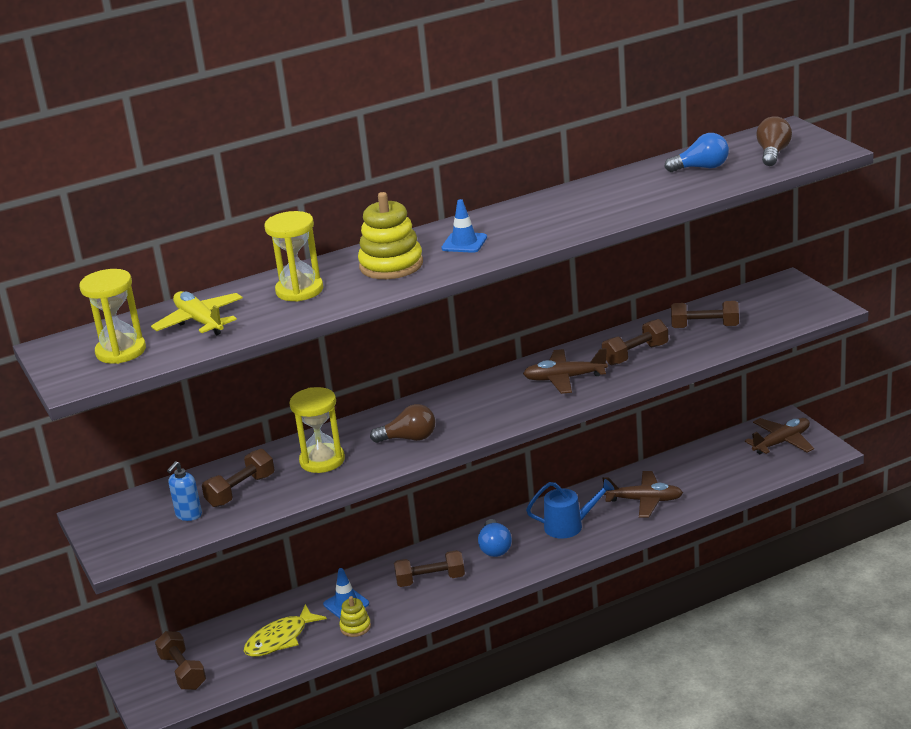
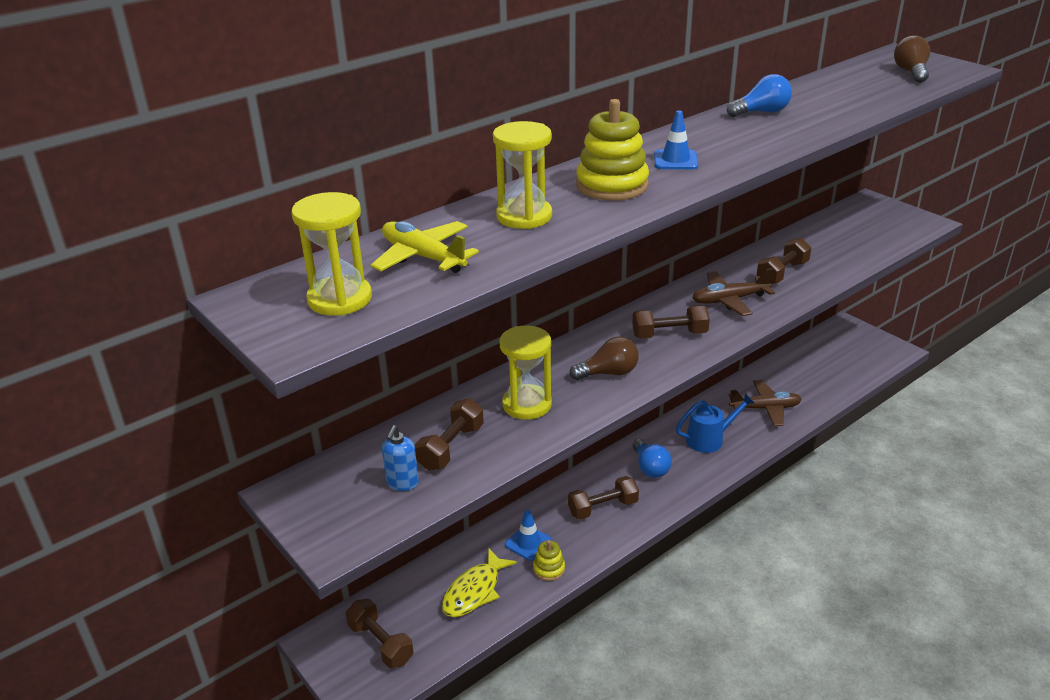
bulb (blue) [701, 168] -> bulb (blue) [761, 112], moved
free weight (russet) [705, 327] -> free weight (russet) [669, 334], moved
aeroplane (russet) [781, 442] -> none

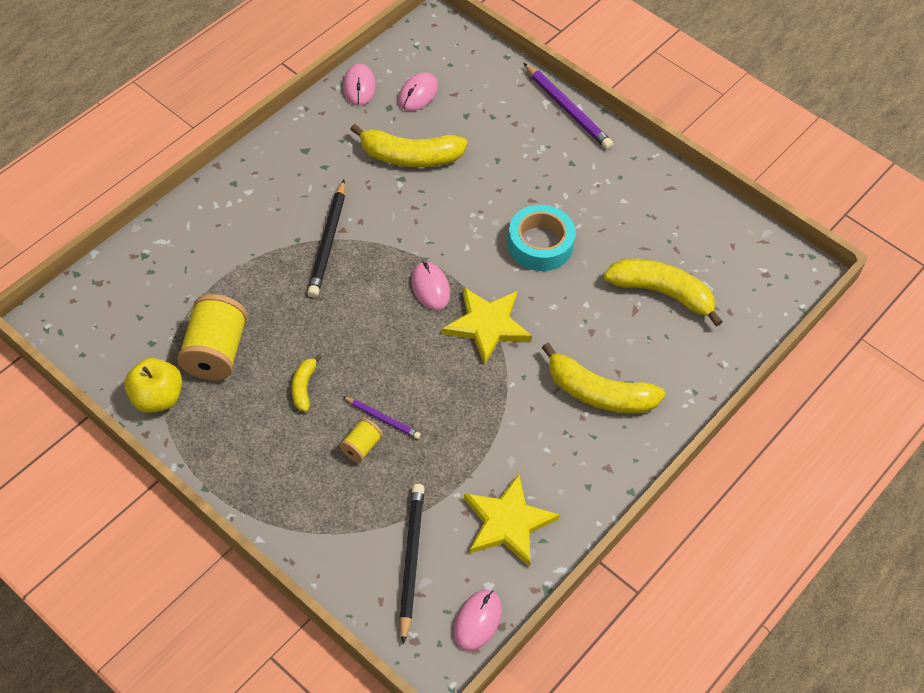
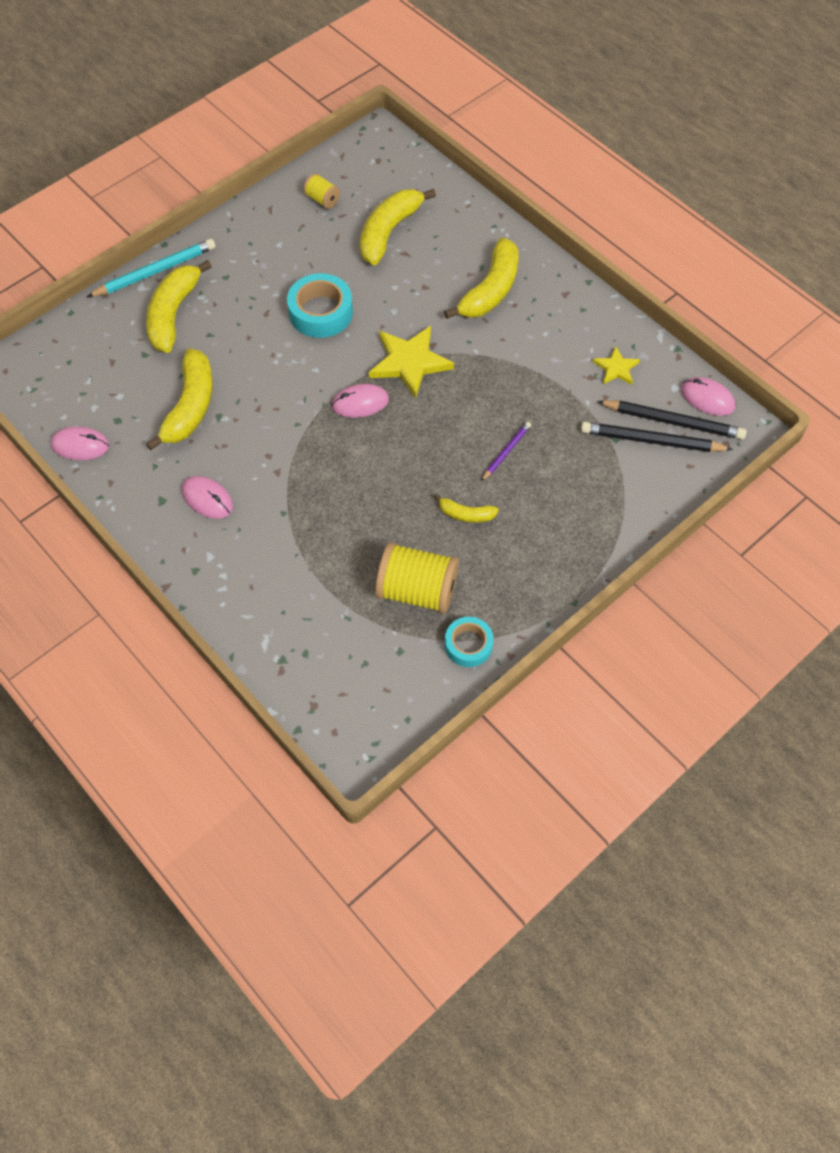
pencil (violet) [567, 109] -> pencil (turquoise) [156, 271]
PC mouse (rosy) [418, 94] -> PC mouse (rosy) [207, 499], moved
pencil (black) [327, 242] -> pencil (black) [673, 422], moved
toy apple (yellow) [157, 398] -> sticky tape (turquoise) [468, 645]
bobbin (yellow) [361, 447] -> bobbin (yellow) [322, 199], moved
star shape (yellow) [508, 523] -> star shape (yellow) [616, 368], x0.55
none -> banana fruit (yellow) [173, 314]

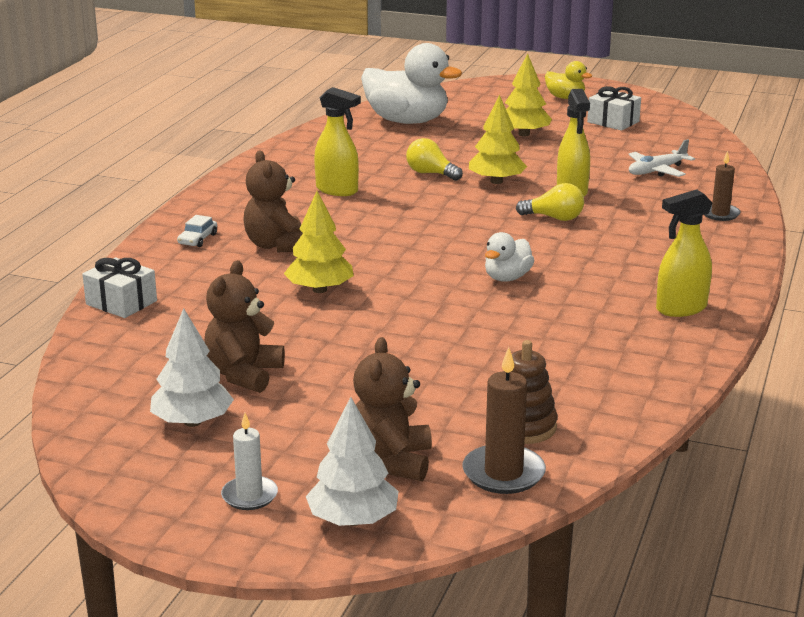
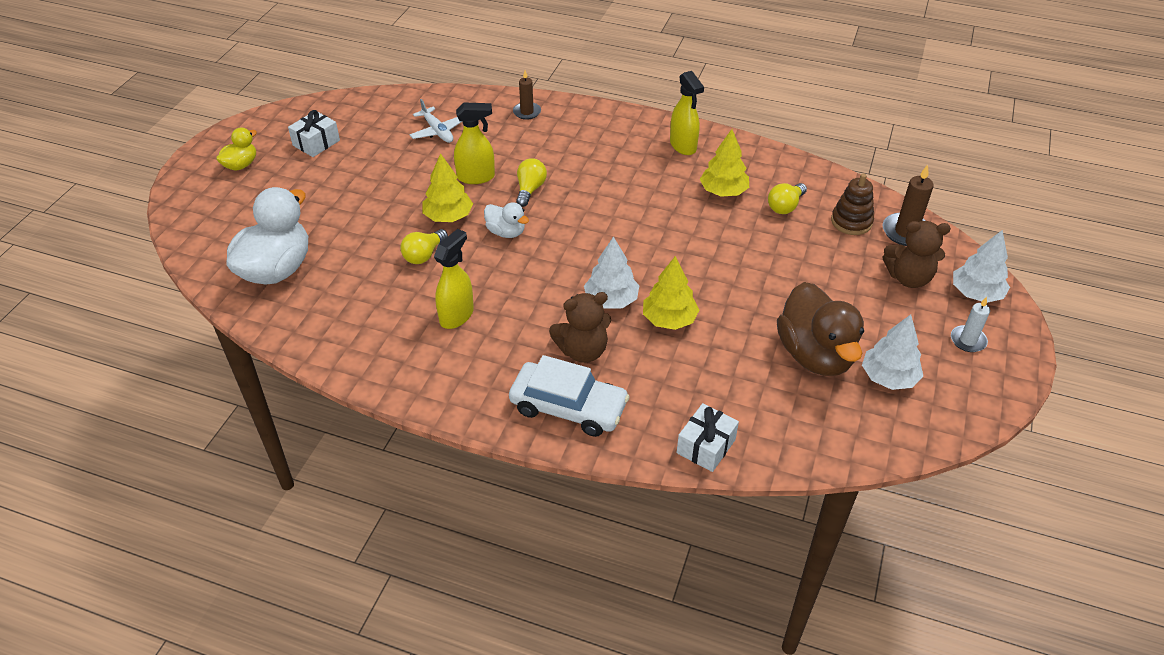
fir tree (yellow) [524, 134] -> fir tree (yellow) [723, 191], moved
car (white) [197, 239] -> car (white) [568, 407], x2.40
rubber duck (white) [507, 278] -> rubber duck (white) [506, 232], moved
teddy bear (russet) [244, 374] -> rubber duck (russet) [815, 355]
none -> bulb (yellow) [785, 206]
none -> fir tree (white) [611, 300]

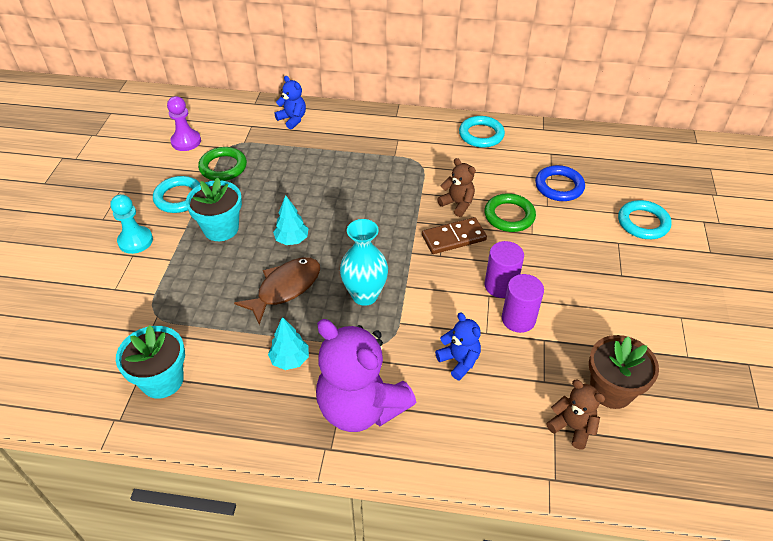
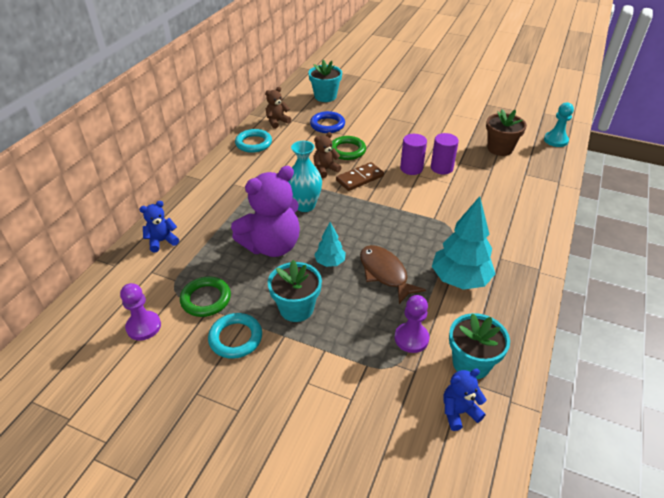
chess pawn (turquoise) [135, 241] -> chess pawn (turquoise) [555, 140], moved
hoop (turquoise) [643, 223] -> none
domino (russet) [453, 238] -> domino (russet) [360, 178], 60 degrees clockwise
vase (turquoise) [365, 295] -> vase (turquoise) [305, 206], moved
teddy bear (blue) [459, 361] -> teddy bear (blue) [459, 412], moved
fir tree (turquoise) [290, 360] -> fir tree (turquoise) [460, 280], x1.89
teddy bear (violet) [361, 407] -> teddy bear (violet) [272, 246], moved
teddy bear (russet) [572, 427] -> teddy bear (russet) [277, 122], moved
none -> plant pot (turquoise) [325, 96]
none -> chess pawn (violet) [411, 338]

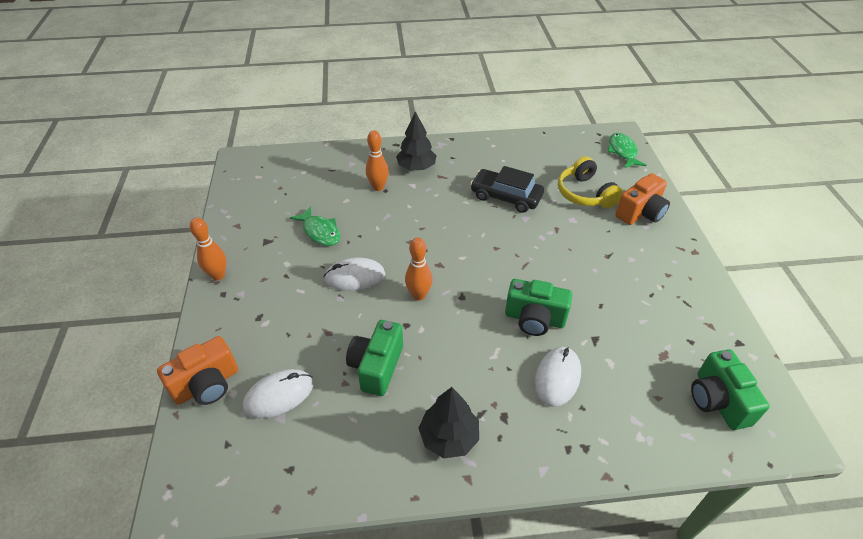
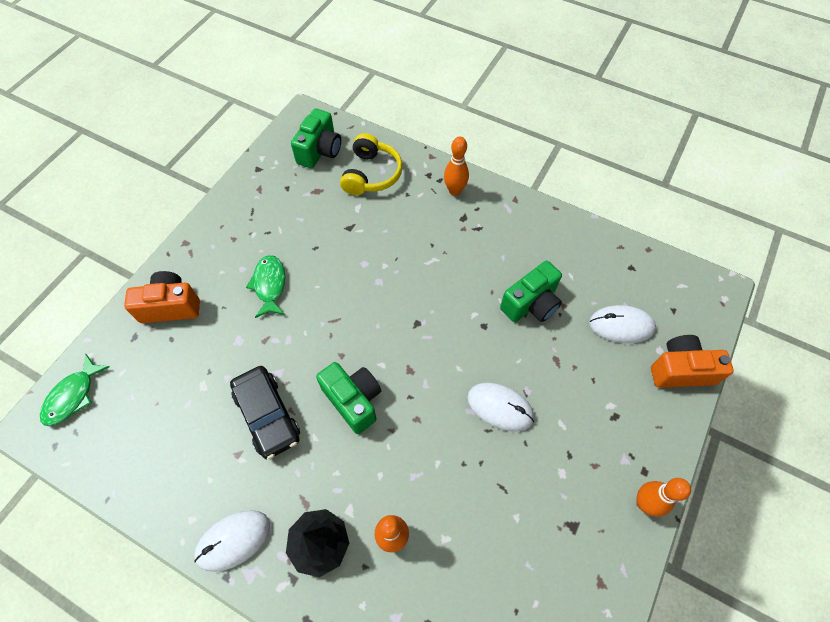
headphones (yellow) [585, 193] -> headphones (yellow) [371, 174], moved
fish figure (emerald) [320, 232] -> fish figure (emerald) [269, 285], moved
tenpin (orange-coloured) [419, 295] -> tenpin (orange-coloured) [454, 191], moved
photo camera (emerald) [534, 319] -> photo camera (emerald) [353, 400], moved
PC mouse (white) [557, 377] -> PC mouse (white) [233, 540], moved
fir tree (black) [449, 437] -> none

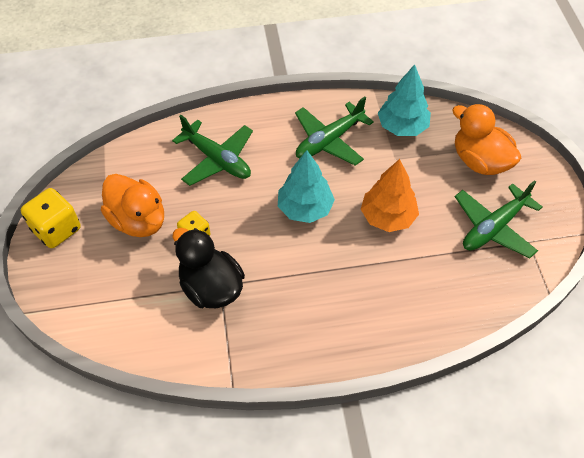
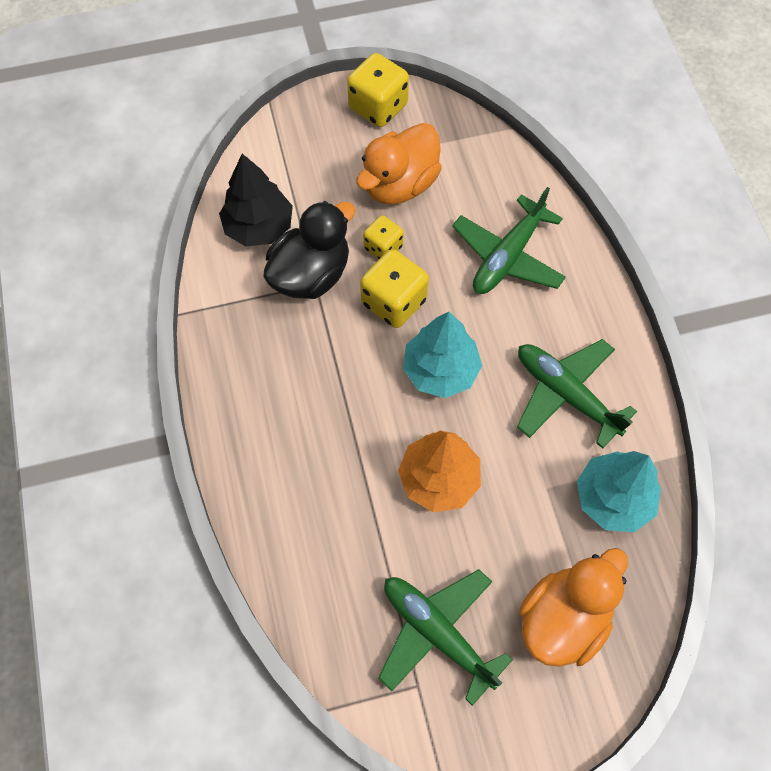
none -> fir tree (black) [259, 227]
none -> dice (yellow) [394, 302]

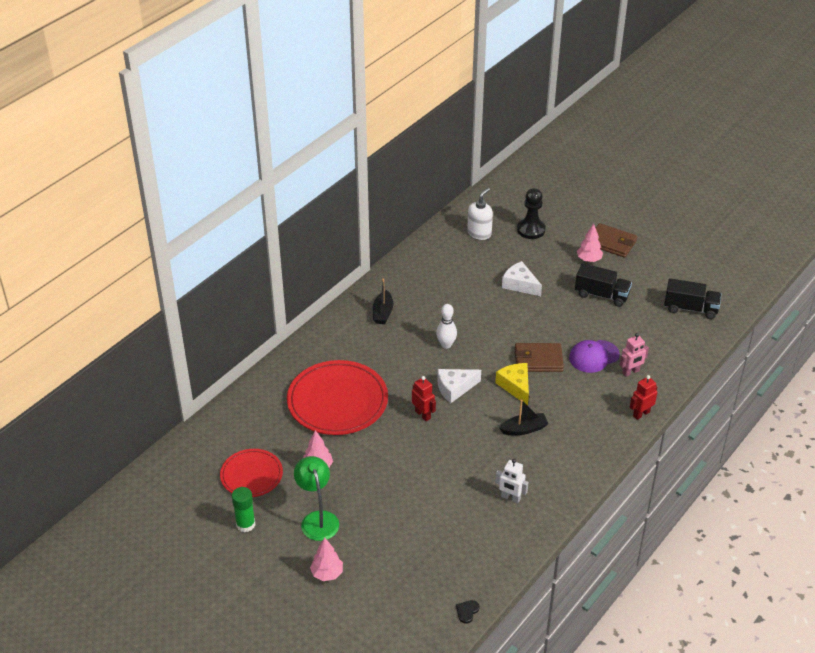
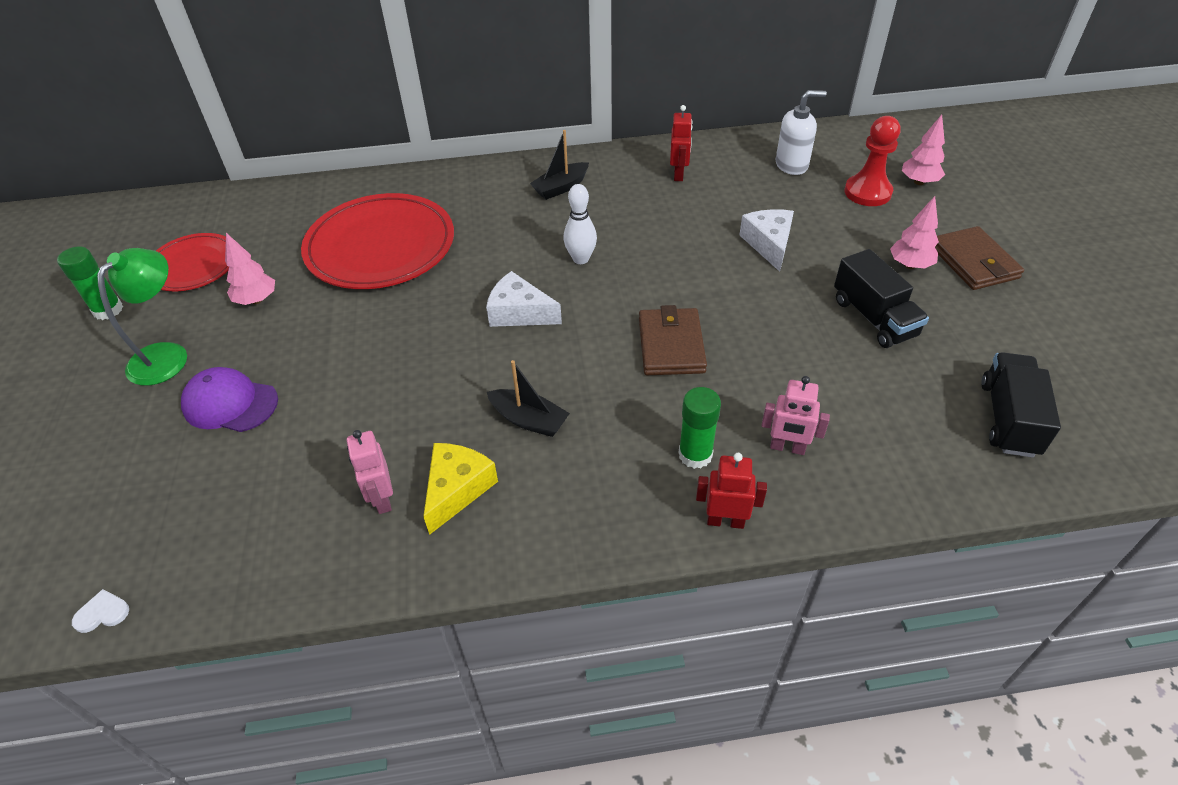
chess pawn (black) [531, 230] -> chess pawn (scarlet) [867, 192]
truck (black) [690, 308] -> truck (black) [1008, 418], 135 degrees counterclockwise
cap (violet) [594, 356] -> cap (violet) [230, 403], moved
billfold (russet) [538, 360] -> billfold (russet) [671, 345], 45 degrees clockwise
cheese wedge (yellow) [515, 386] -> cheese wedge (yellow) [457, 489], moved
robot (scarlet) [423, 415] -> robot (scarlet) [679, 174], moved
robot (white) [510, 498] -> robot (rosy) [382, 499]
fir tree (rosy) [327, 573] -> fir tree (rosy) [919, 182], moved
heart shape (black) [467, 611] -> heart shape (white) [102, 613]
none -> glue stick (emerald) [695, 455]

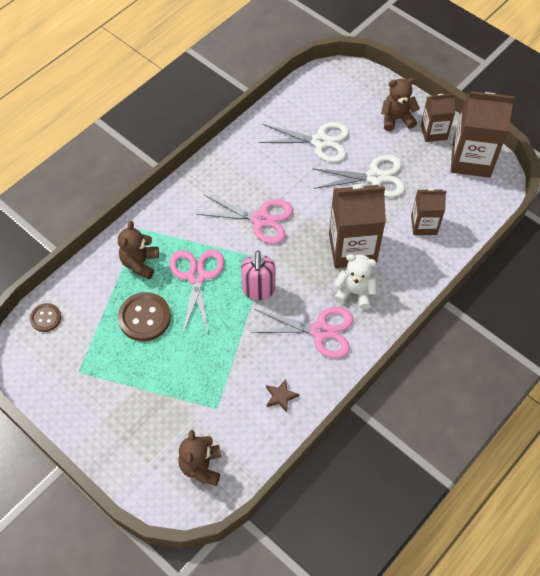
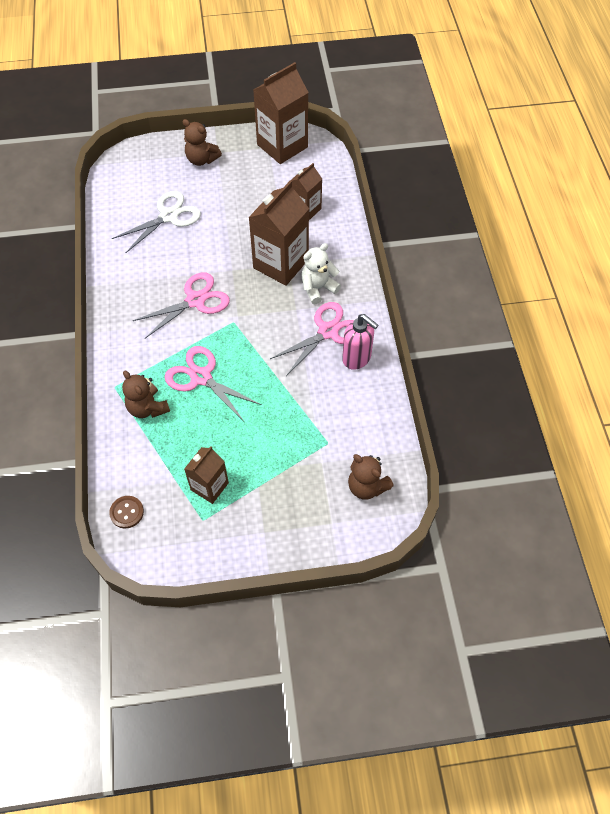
teddy bear (russet) [396, 119] -> teddy bear (russet) [201, 159], 90 degrees counterclockwise
juice carton (russet) [434, 132] -> juice carton (russet) [209, 486], moved
pair of scissors (white) [375, 177] -> none
soap dispenser (rosy) [258, 290] -> soap dispenser (rosy) [357, 358], moved
sewing button (russet) [144, 317] -> none
star shape (russet) [281, 396] -> none

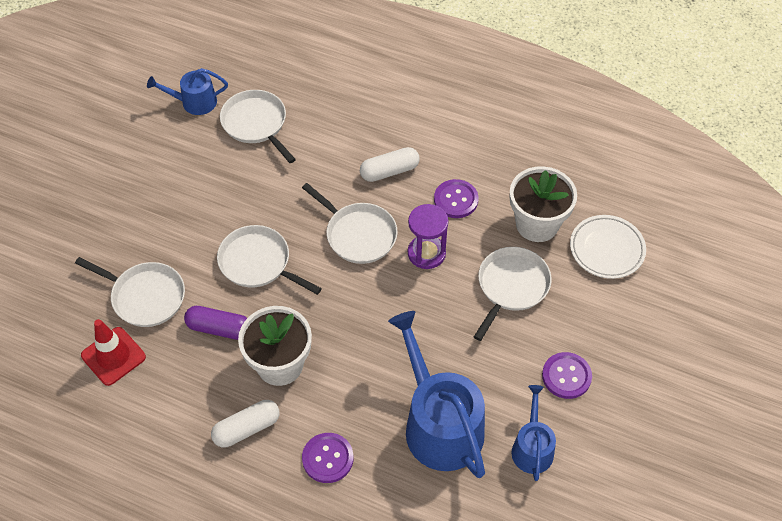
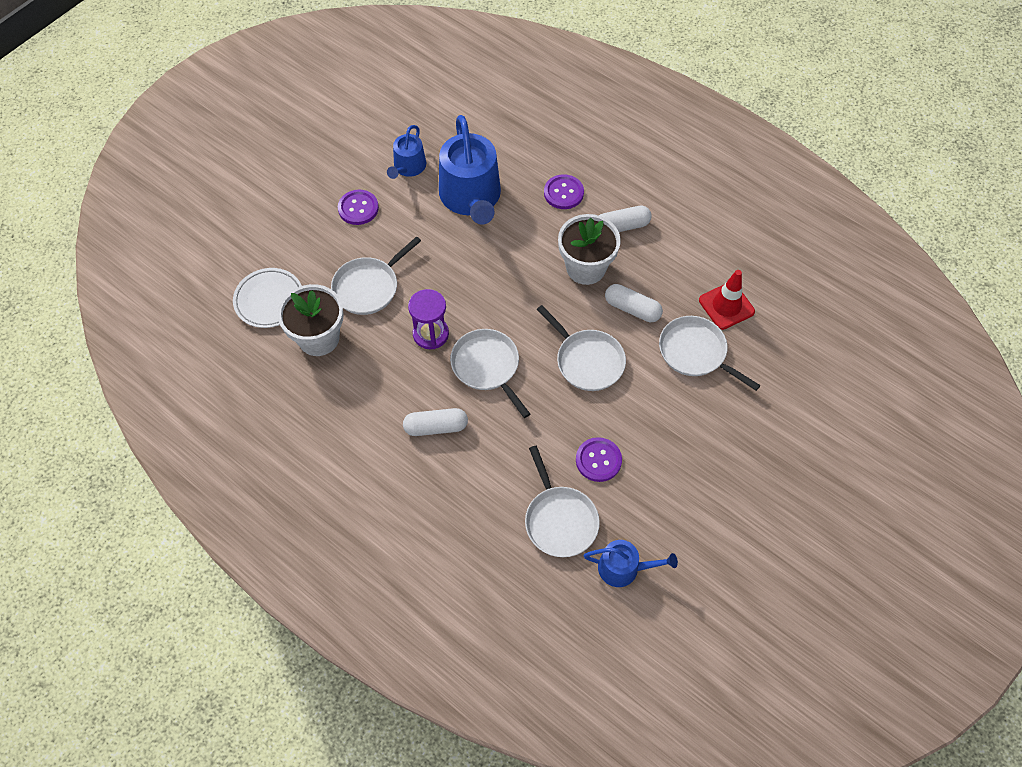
sewing button (violet) [456, 200] -> sewing button (violet) [598, 460], moved
pill shape (violet) [219, 328] -> pill shape (white) [632, 309]

